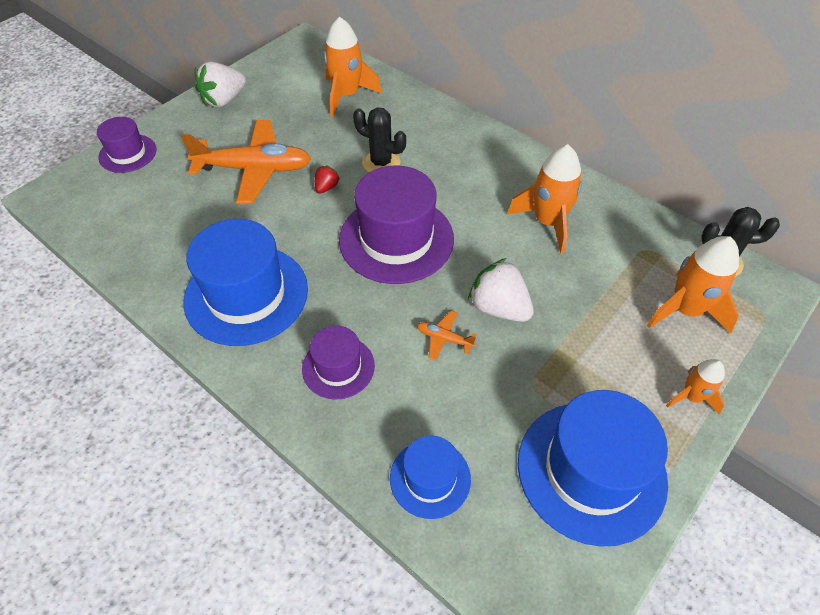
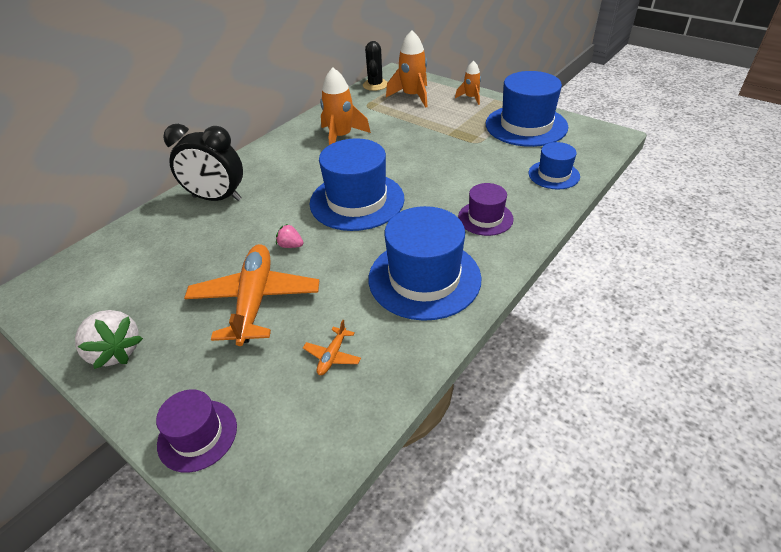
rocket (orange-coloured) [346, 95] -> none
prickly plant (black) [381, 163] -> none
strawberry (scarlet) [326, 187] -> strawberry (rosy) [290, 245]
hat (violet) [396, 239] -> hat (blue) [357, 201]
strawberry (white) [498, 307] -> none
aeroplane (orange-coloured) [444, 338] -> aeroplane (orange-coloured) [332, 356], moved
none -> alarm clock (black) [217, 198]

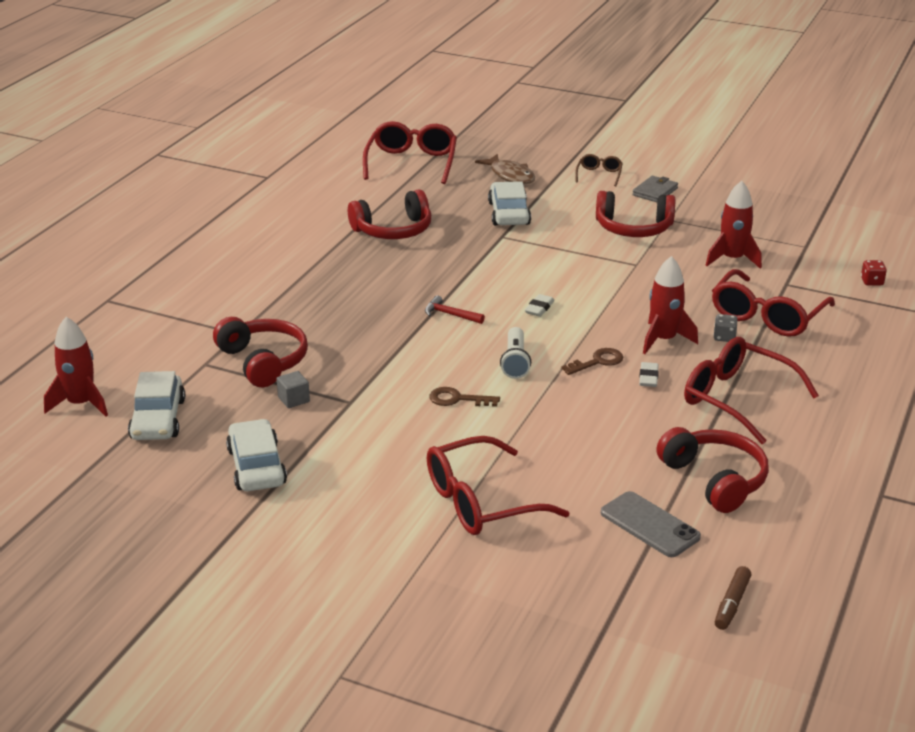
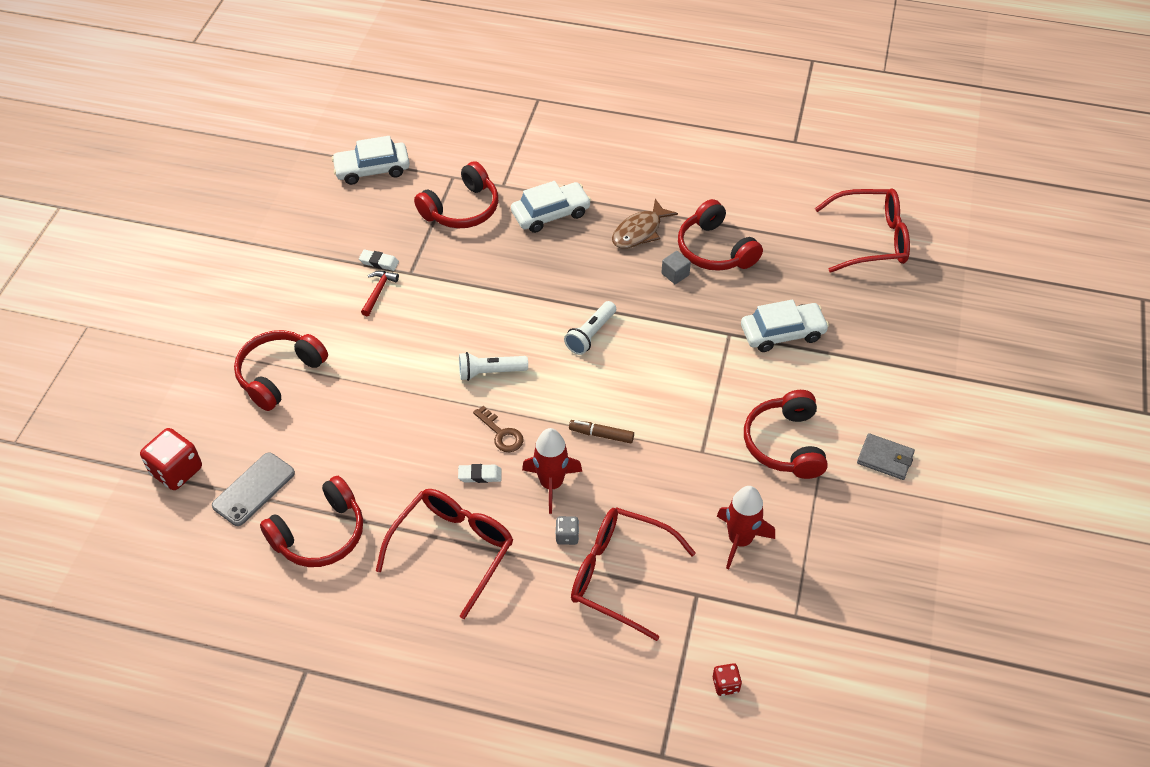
fish figure (russet) [510, 175] -> fish figure (russet) [639, 232], moved
eyeglasses (russet) [599, 175] -> none
pencil eraser (white) [539, 308] -> pencil eraser (white) [379, 262], moved
claw hammer (scarlet) [450, 315] -> claw hammer (scarlet) [378, 292], moved
rocket (scarlet) [81, 404] -> none
block (gray) [293, 399] -> block (gray) [675, 274], moved
latchkey (russet) [457, 399] -> none
car (white) [257, 467] -> car (white) [551, 214], moved
eyeglasses (scarlet) [480, 502] -> headphones (scarlet) [279, 374]
felt pen (russet) [732, 604] -> felt pen (russet) [601, 435], moved
none -> pocket torch (white) [590, 334]
none -> dice (scarlet) [176, 471]

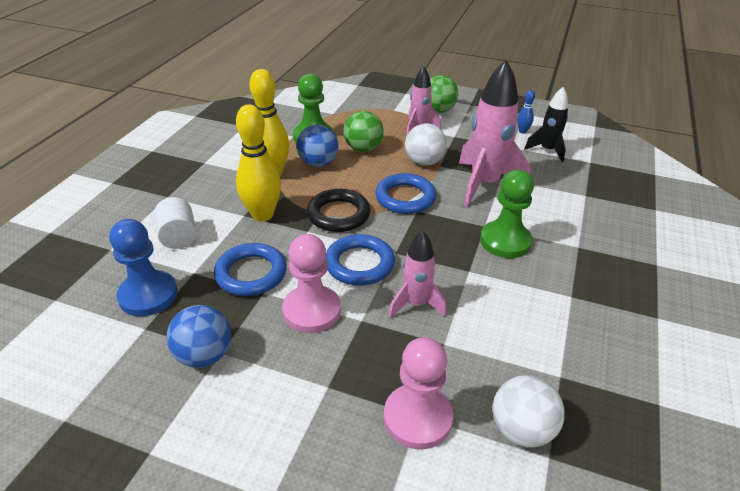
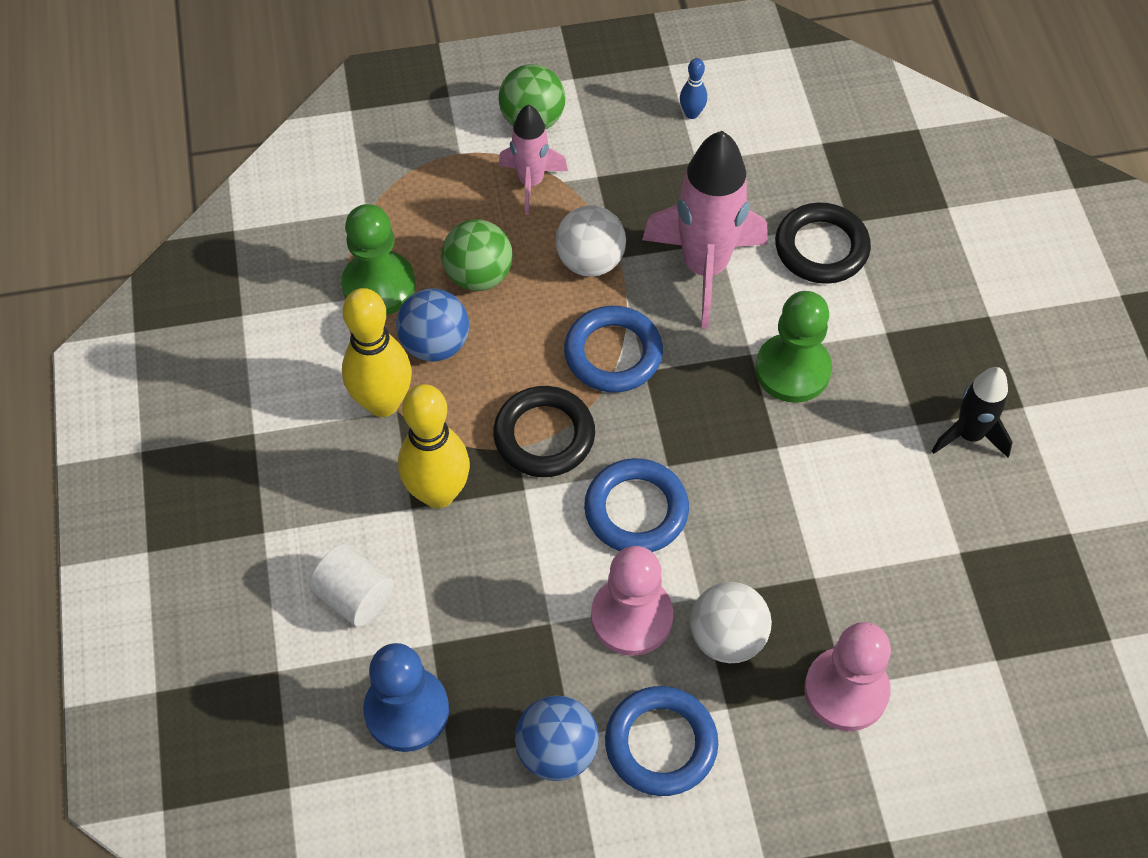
rocket (black) [547, 150] -> rocket (black) [969, 435], moved
rocket (rosy) [415, 304] -> none
hoop (blue) [251, 273] -> hoop (blue) [661, 744], moved
play ball (white) [521, 429] -> play ball (white) [727, 637], moved
none -> hoop (black) [821, 248]

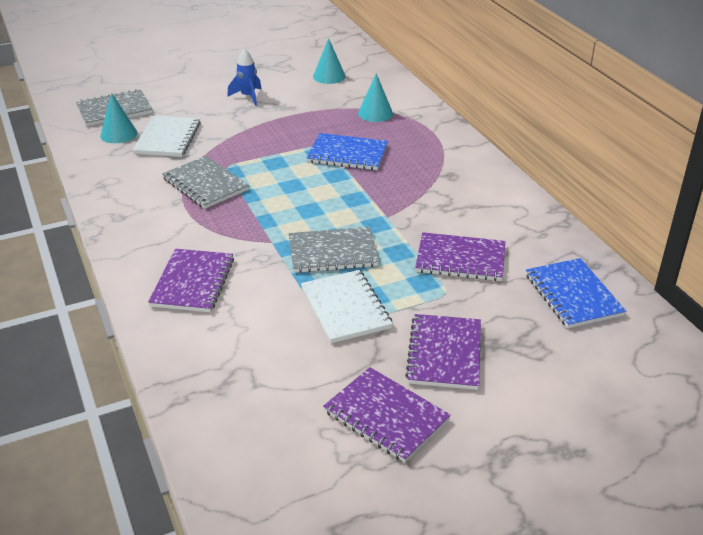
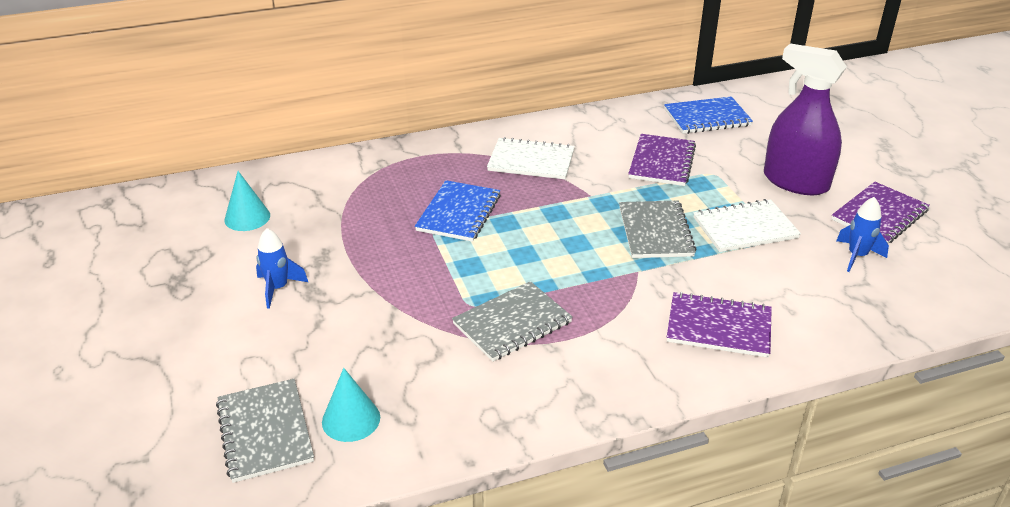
solid cone (turquoise) [375, 113] -> none
exercise book (white) [167, 138] -> exercise book (white) [531, 161], moved
exercise book (violet) [444, 353] -> spray cleaner (violet) [795, 182]
none -> rocket (blue) [857, 256]

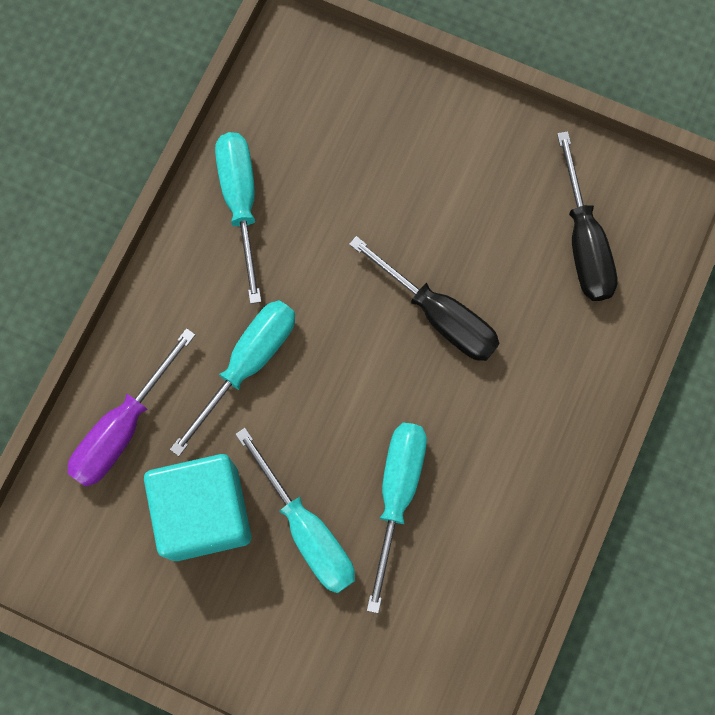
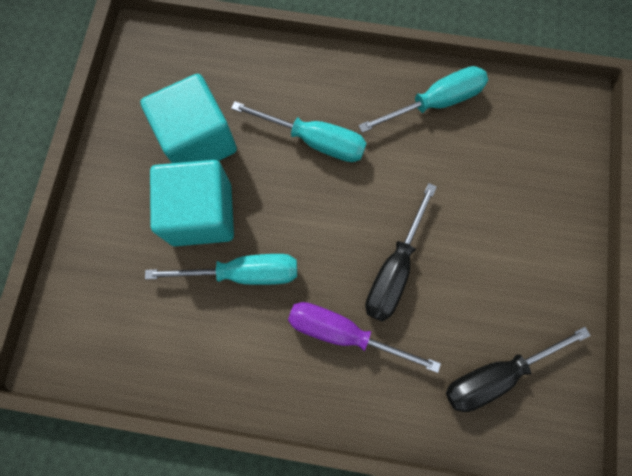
hand screwdriver (violet) [123, 428] -> hand screwdriver (violet) [343, 333], moved
hand screwdriver (turquoise) [307, 530] -> block (turquoise) [202, 214]

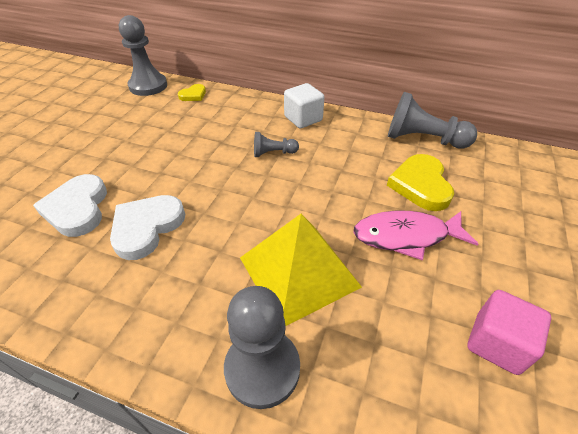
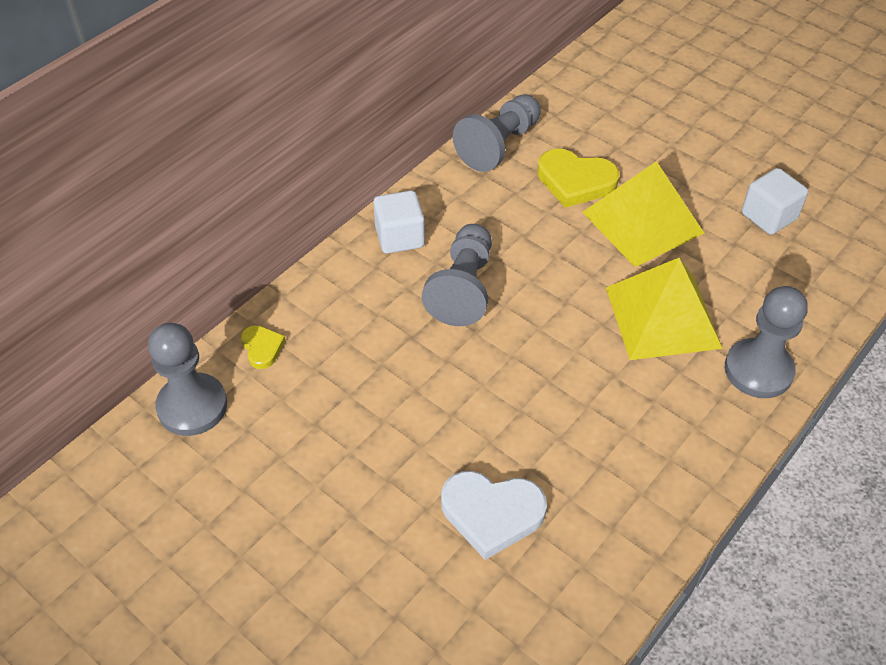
chess pawn (gray) [273, 153] -> chess pawn (gray) [463, 288], x1.88
heart shape (white) [147, 227] -> none
fish figure (rosy) [406, 236] -> pyramid shape (yellow) [643, 222]
block (rosy) [496, 343] -> block (white) [768, 216]

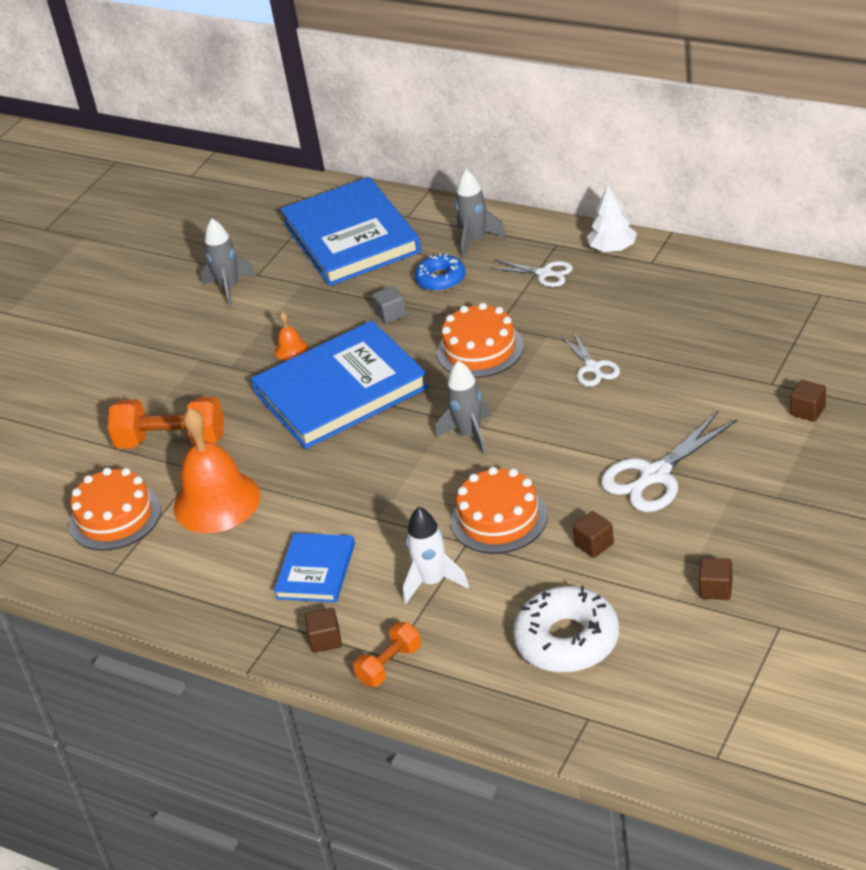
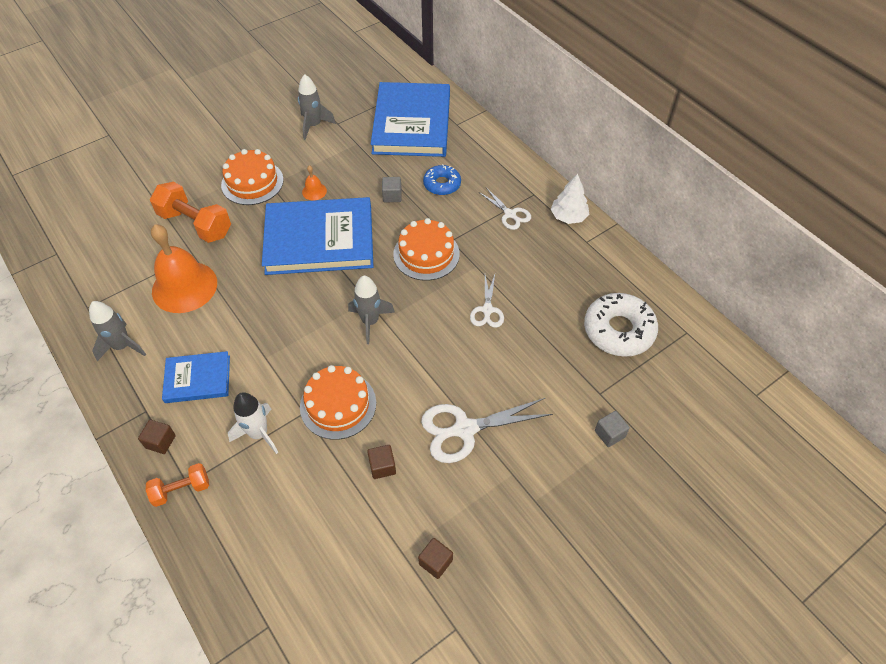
rocket (gray) [476, 240] -> rocket (gray) [122, 346], moved
block (russet) [807, 411] -> block (gray) [609, 434]
gateau (orange-coloured) [115, 517] -> gateau (orange-coloured) [252, 182], moved
book (blue) [316, 571] -> book (blue) [198, 379], 45 degrees clockwise
glazed donut (white) [567, 640] -> glazed donut (white) [618, 330], moved

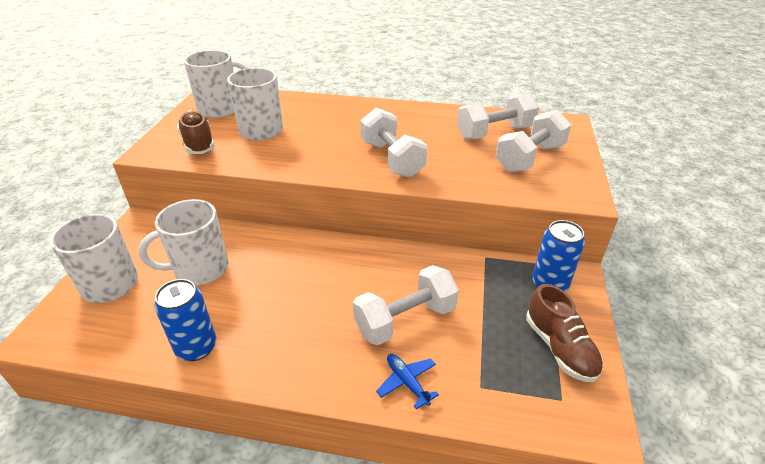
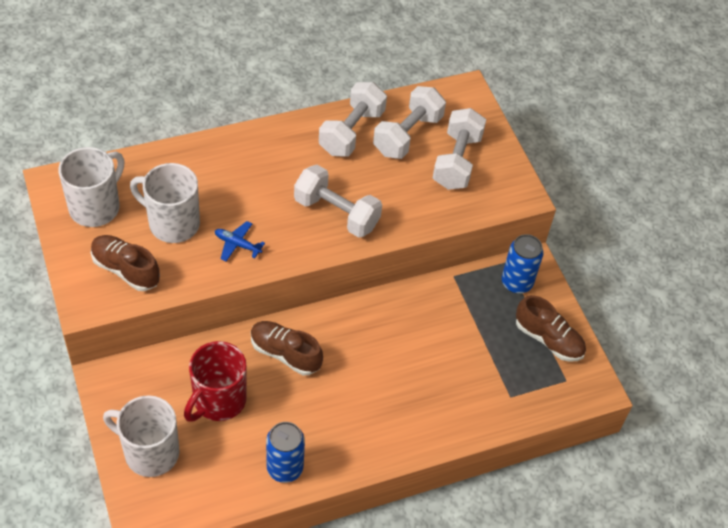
mug (white) [199, 269] -> mug (scarlet) [218, 400]
free weight (white) [405, 319] -> free weight (white) [351, 132], moved
aeroplane (blue) [407, 382] -> aeroplane (blue) [237, 244], moved
none -> sneaker (russet) [285, 354]

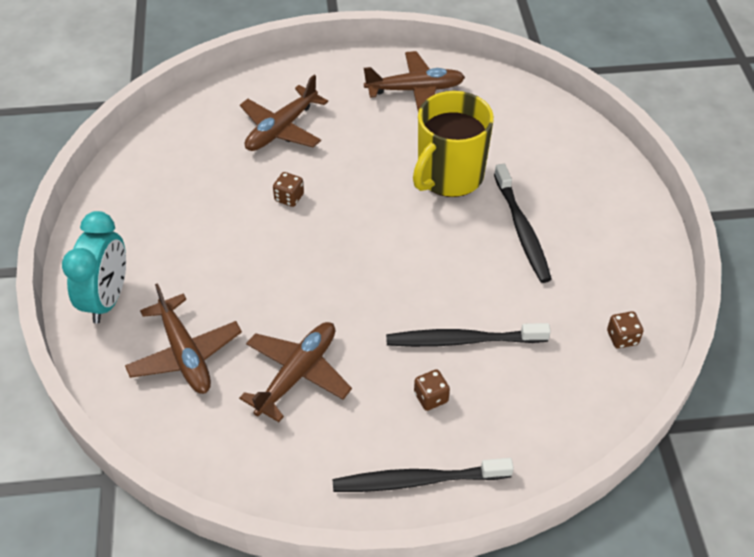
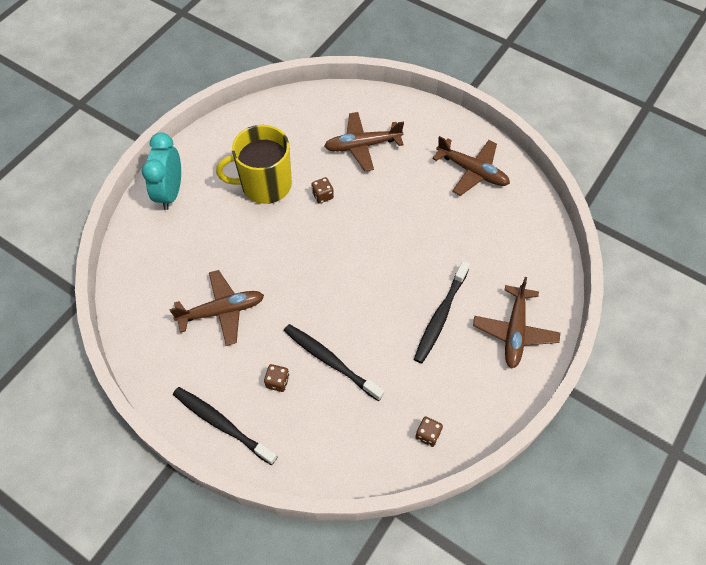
mug (yellow) [449, 176] -> mug (yellow) [265, 185], moved
alarm clock (turquoise) [107, 299] -> alarm clock (turquoise) [170, 192], 135 degrees clockwise
aeroplane (russet) [185, 354] -> aeroplane (russet) [514, 331], moved

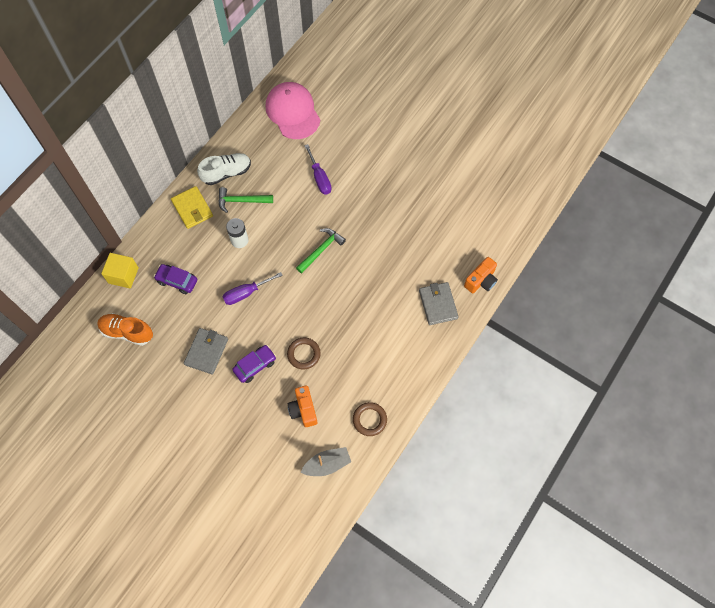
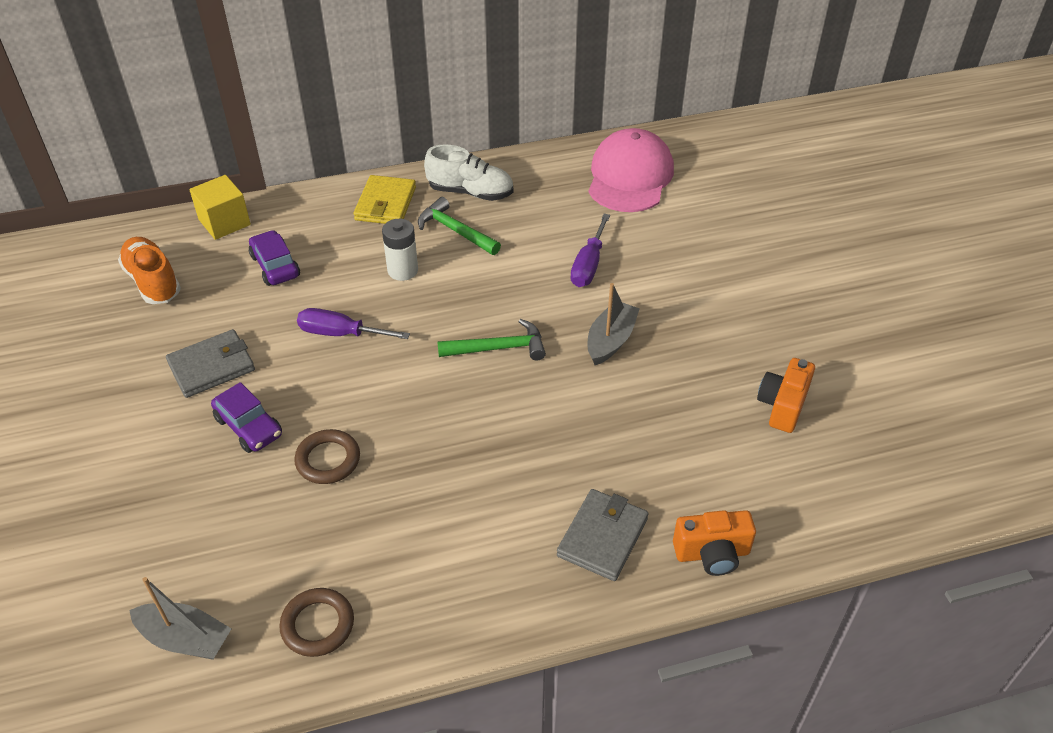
car (violet) [255, 365] -> car (violet) [249, 427], 45 degrees clockwise
photo camera (orange-coloured) [303, 410] -> photo camera (orange-coloured) [782, 406], moved
none -> boat (gray) [610, 340]

